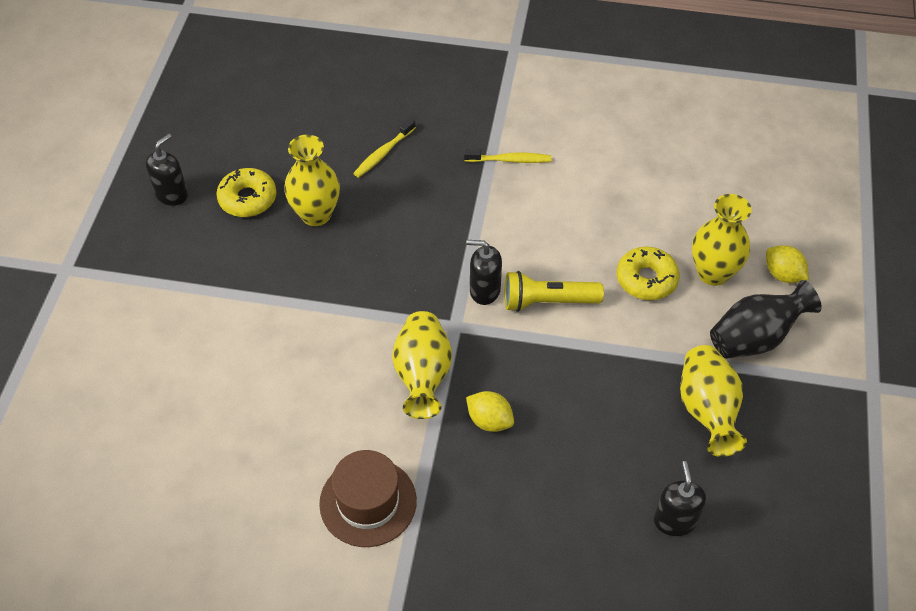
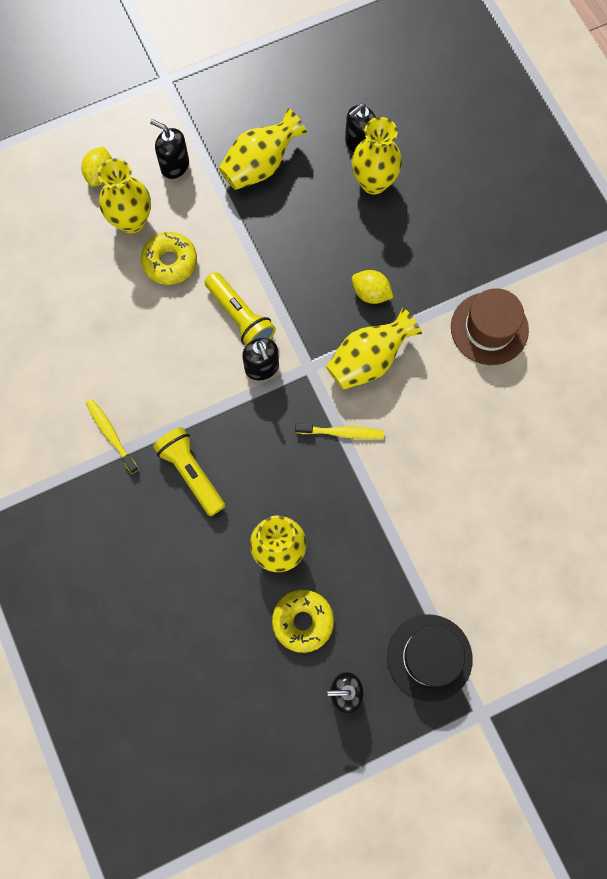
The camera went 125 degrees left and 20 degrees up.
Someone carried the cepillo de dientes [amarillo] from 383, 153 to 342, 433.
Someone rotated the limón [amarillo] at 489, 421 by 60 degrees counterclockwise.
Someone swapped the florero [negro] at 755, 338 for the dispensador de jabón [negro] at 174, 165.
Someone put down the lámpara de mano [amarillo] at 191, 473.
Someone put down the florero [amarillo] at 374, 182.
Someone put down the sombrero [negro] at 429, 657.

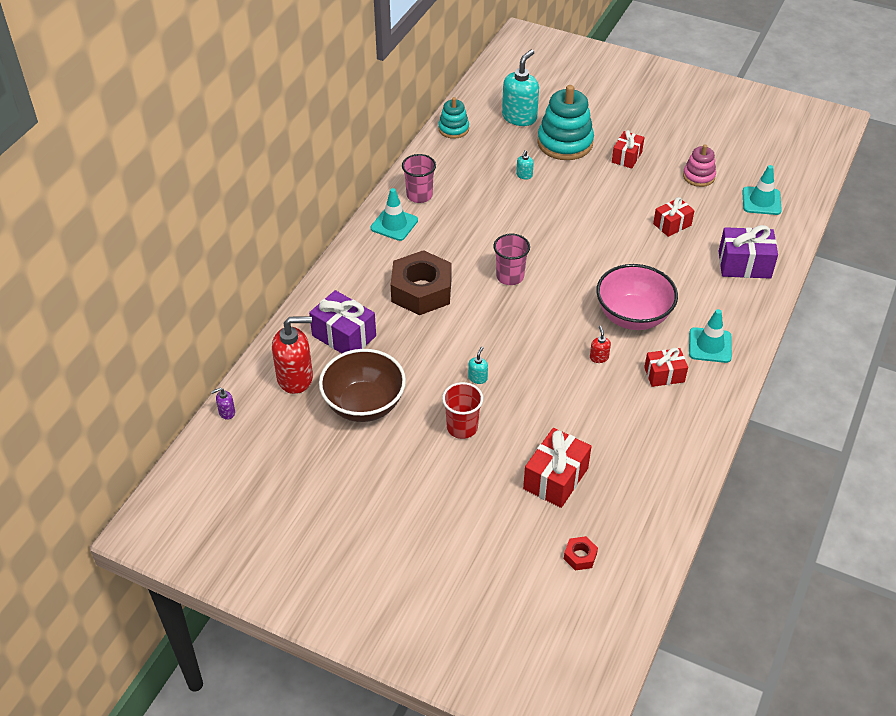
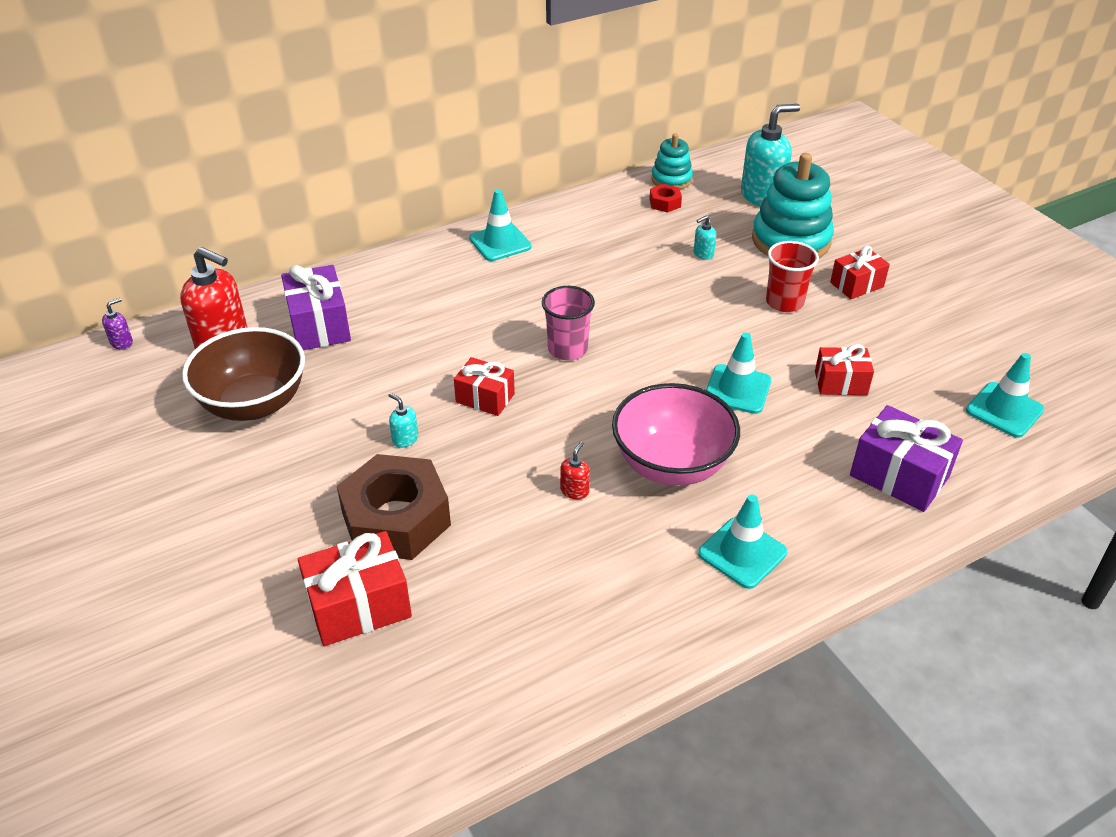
The camera went 35 degrees right and 5 degrees down.
Someone rotated the dispensador de jabón [morado] at 226, 412 by 120 degrees clockwise.
Someone carried the tuerca [marrón] from 421, 291 to 396, 519.
Someone took away the vaso [rosa] at 419, 195.
Someone carried the vaso [rojo] from 462, 427 to 784, 302.
Someone rotated the dispensador de jabón [turquesa] at 477, 378 by 105 degrees counterclockwise.
Someone carried the tuerca [rojo] from 580, 556 to 665, 203.
Someone carried the regalo [rojo] from 664, 374 to 485, 398.
Someone took away the juguete apilable [rosa] at 698, 176.
Someone put down the cono de tráfico [turquesa] at 737, 389.

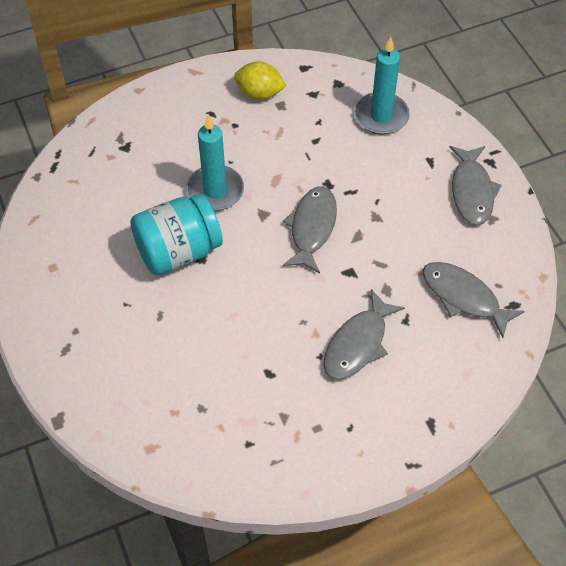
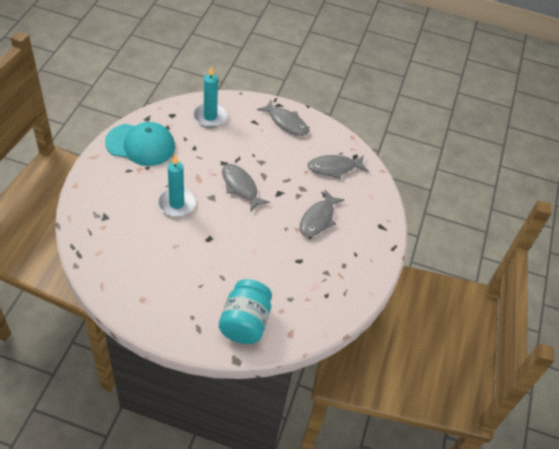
The camera went 55 degrees left and 5 degrees down.
Someone carried the tarro [turquesa] from 178, 251 to 245, 322.
Someone swapped the limón [amarillo] at 259, 93 for the gorra [turquesa] at 140, 145.
Someone rotated the pez [gris] at 358, 344 by 45 degrees clockwise.

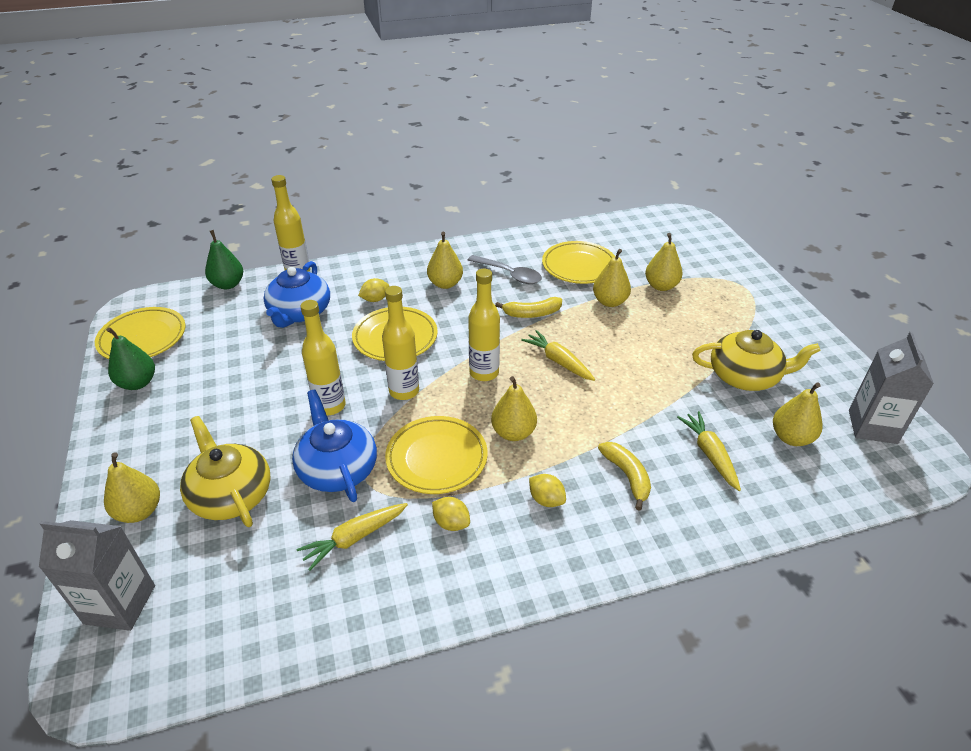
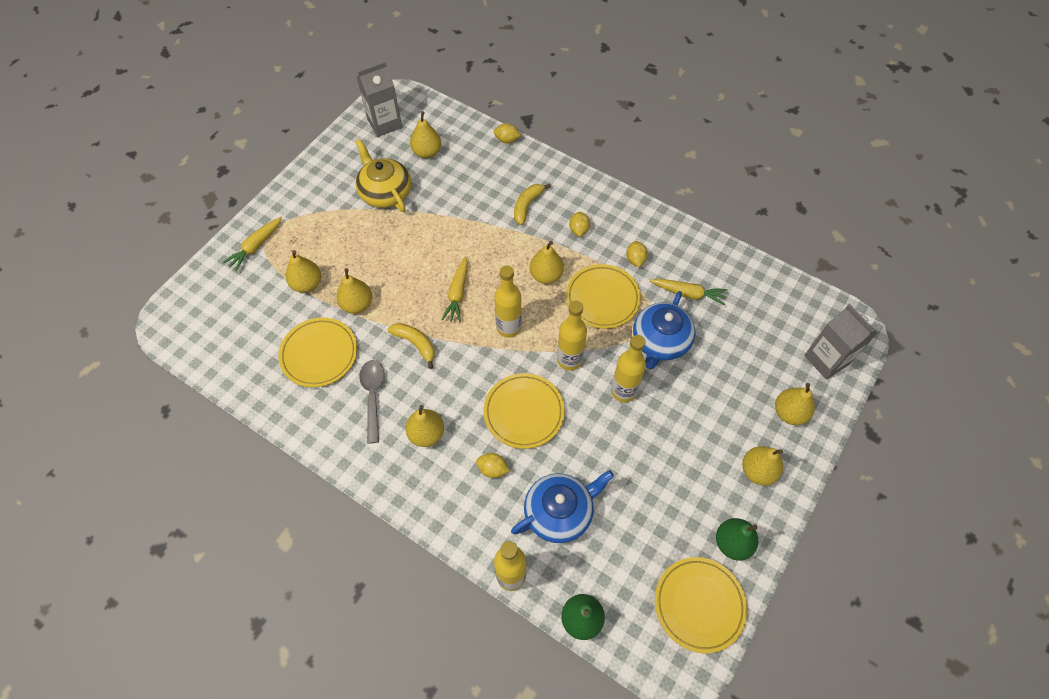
The camera went 130 degrees left and 20 degrees up.
Someone took away the tetera [amarillo] at 231, 494.
Someone carried the zanahoria [amarillo] from 709, 454 to 256, 246.
Someone put down the limón [amarillo] at 507, 140.
Someone put down the pera [amarillo] at 757, 471.

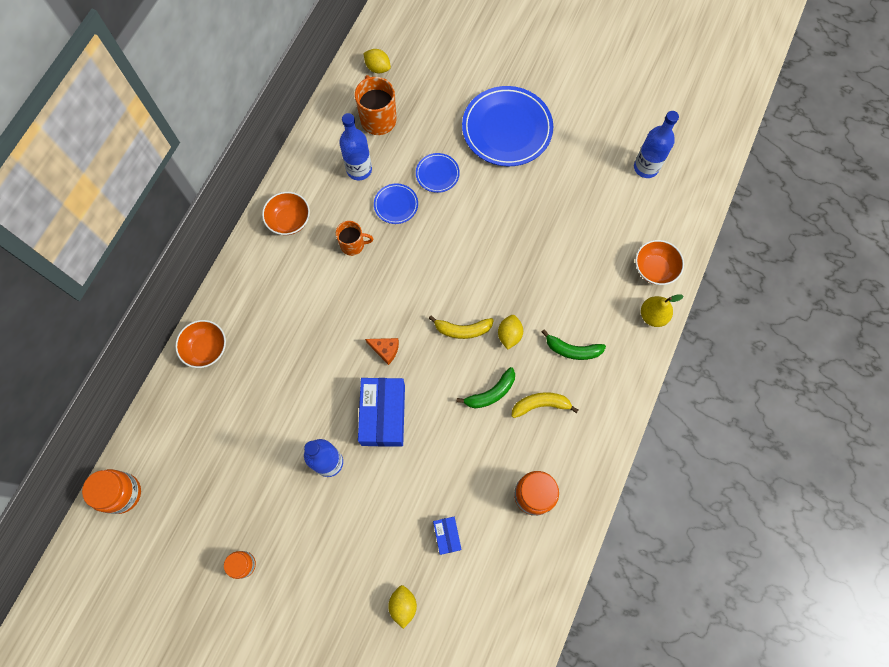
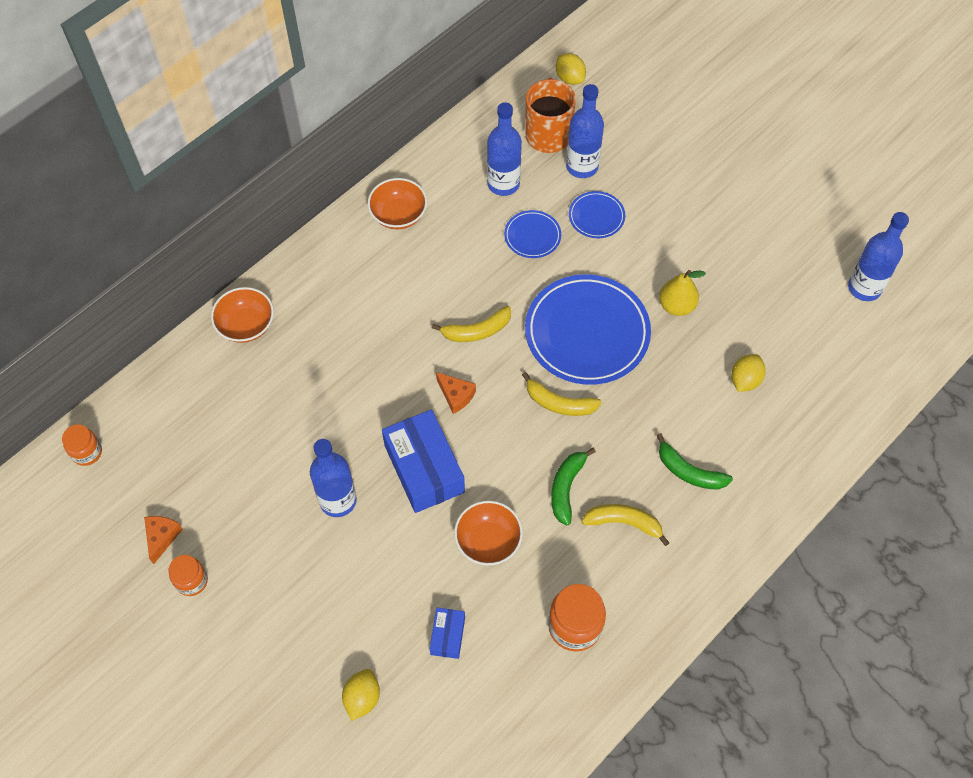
The camera went 20 degrees right and 10 degrees down.
Someone scaled the tarro [naranja] at 122, 493 by 0.62.
Someone took away the taza [naranja] at 353, 245.
Someone rotated the caja [azul] at 383, 415 by 45 degrees counterclockwise.
Someone rotated the plátano [verde] at 491, 393 by 120 degrees clockwise.
Someone carried the plato [azul] from 507, 129 to 587, 333.
Someone carried the limón [amarillo] from 509, 335 to 745, 380.
Someone carried the cuenco [naranja] from 654, 268 to 488, 541.
Someone carried the pera [amarillo] from 653, 316 to 676, 306.
Someone put down the queso [naranja] at 162, 537.
Someone put down the plátano [amarillo] at 477, 331.
Someone put down the botella [azul] at 582, 166.

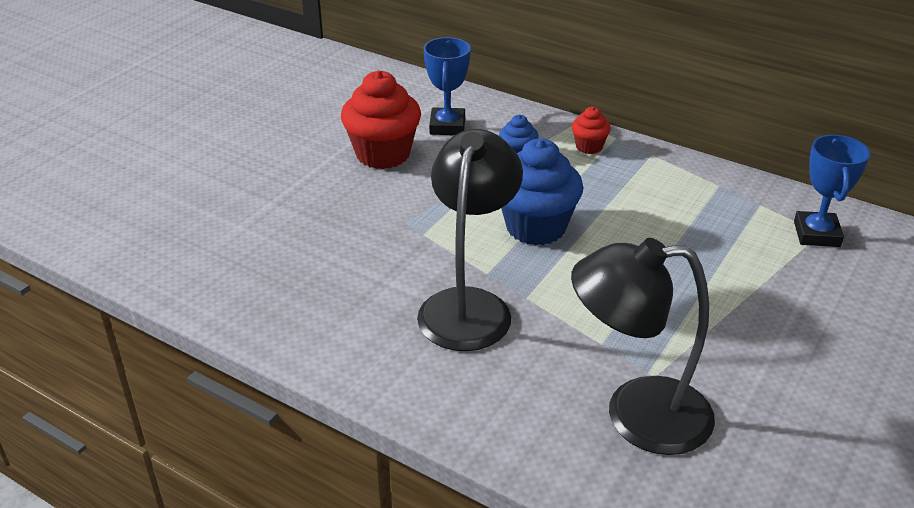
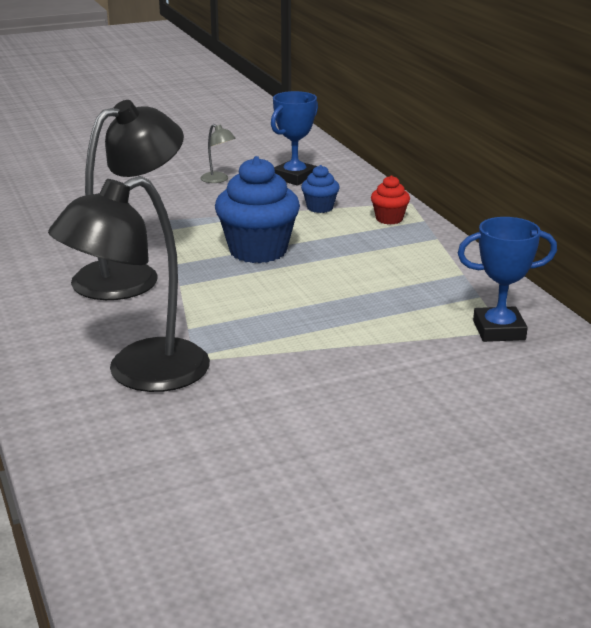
The camera went 35 degrees right and 10 degrees down.
Someone swapped the magdalena [rojo] at 383, 154 for the lámpara [gris] at 218, 180.
Someone rotated the lámpara [negro] at 636, 415 by 75 degrees counterclockwise.
Someone rotated the trofeo [azul] at 816, 234 by 45 degrees clockwise.

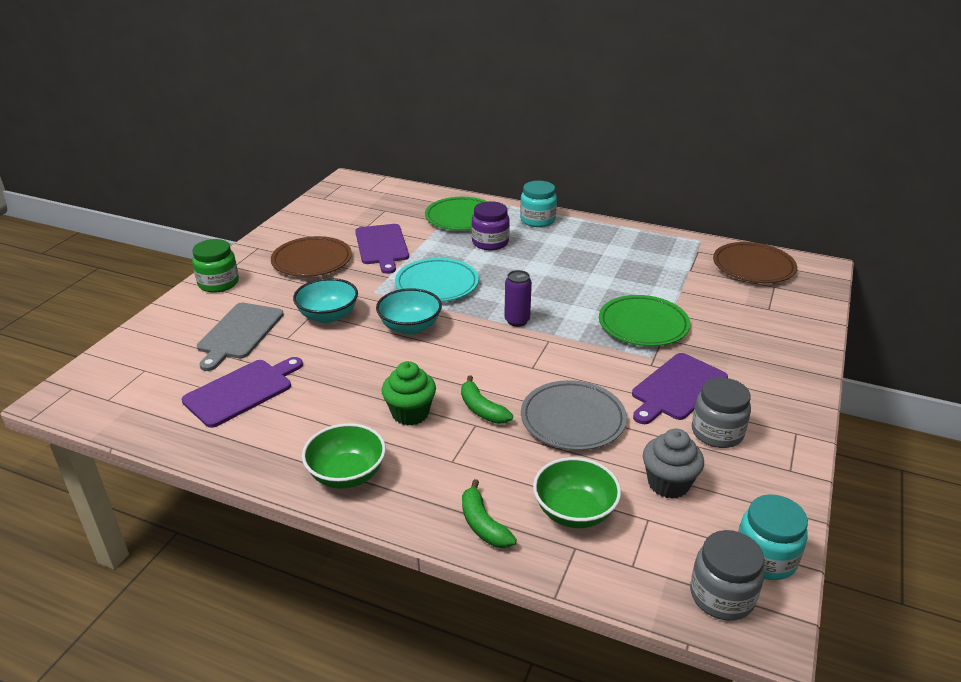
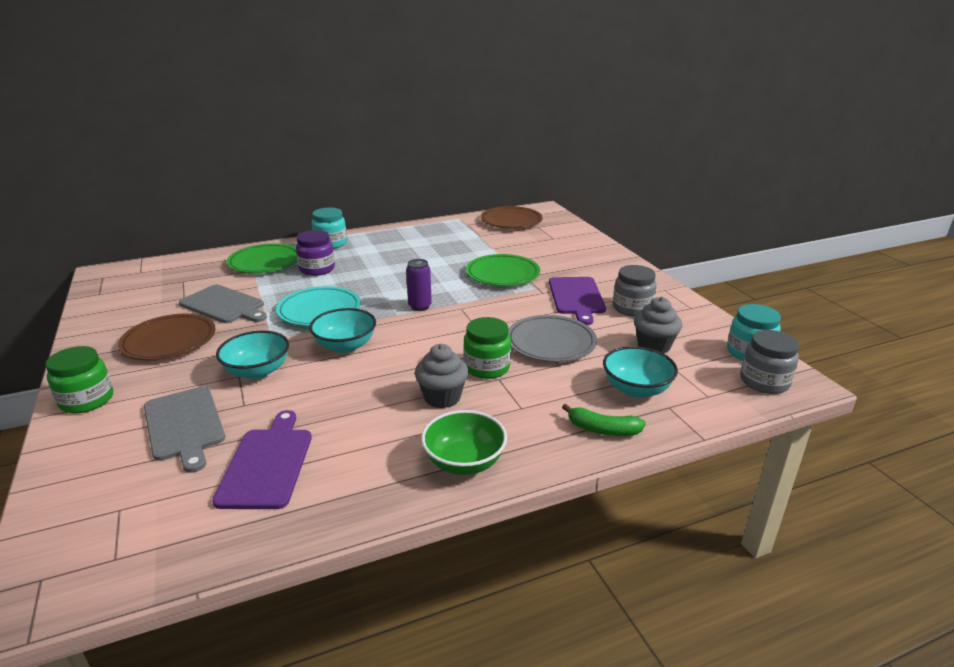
The camera went 45 degrees left and 5 degrees down.
Someone repainted the tabla de cortar [morado] at 382, 246, which became the tabla de cortar [gris] at 224, 305.
Someone repainted the magdalena [verde] at 410, 413, which became the magdalena [gris] at 442, 397.
Someone swapped the plátano [verde] at 482, 409 for the tarro [verde] at 487, 367.
Someone repainted the cuenco [verde] at 574, 511, which became the cuenco [turquesa] at 636, 389.

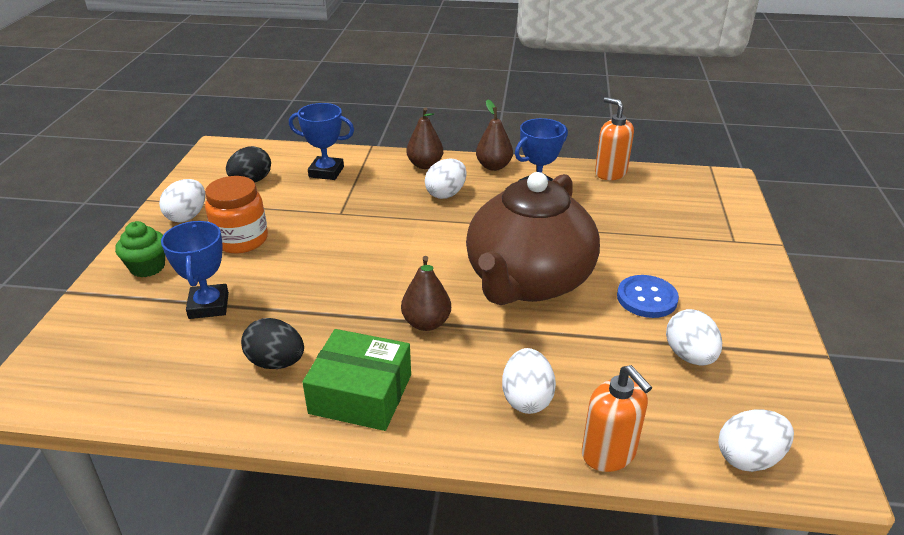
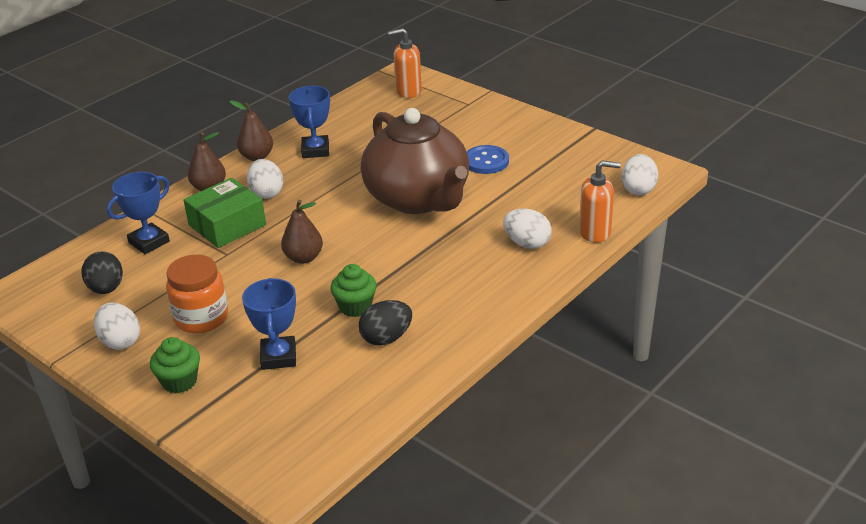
The camera went 55 degrees left and 0 degrees up.
Someone rotated the trofeo [azul] at 209, 305 by 60 degrees clockwise.
Someone carried the caja [verde] from 361, 394 to 227, 225.
Someone carried the pera [marrón] from 426, 323 to 304, 258.
Someone carried the dispensador de jabón [naranja] from 610, 173 to 408, 91.
Someone took away the huevo [blanco] at 689, 356.
Someone put down the magdalena [verde] at 355, 307.

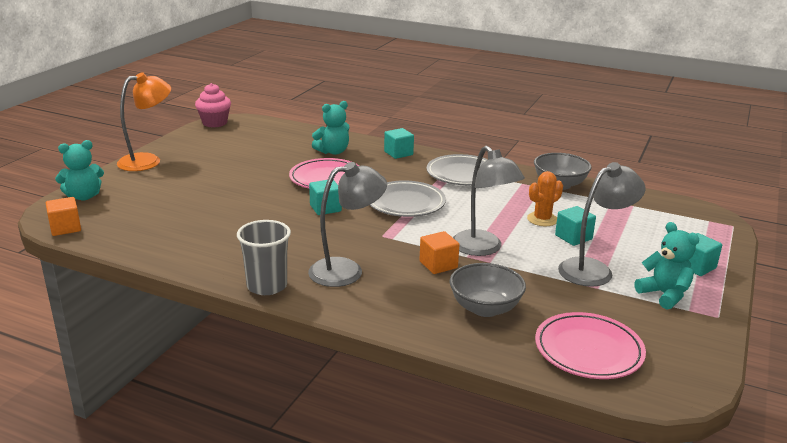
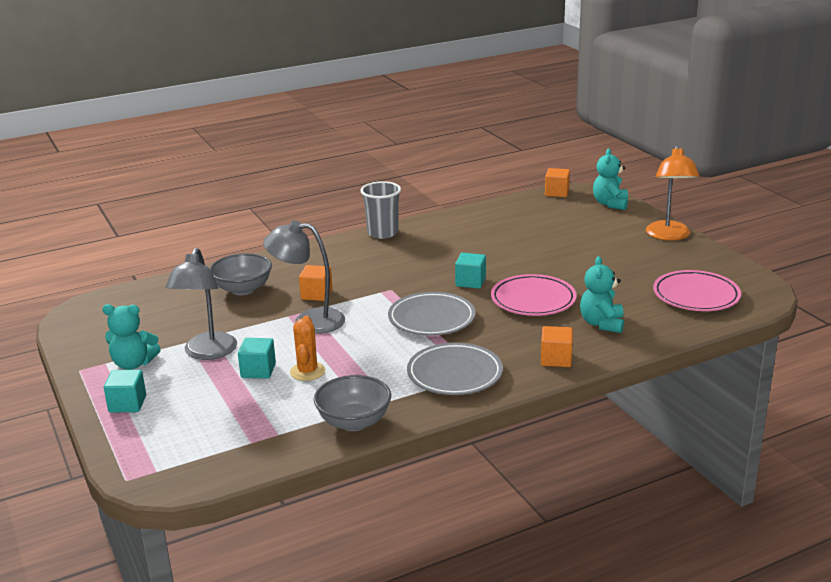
The camera went 130 degrees right and 0 degrees up.
Someone took away the magdalena [rosa] at 214, 123.
Someone took away the lámpara [gris] at 347, 270.
Someone repainted the cubo [turquesa] at 398, 153, which became the cubo [naranja] at 556, 359.
Someone carried the plato [rosa] from 588, 350 to 696, 296.

